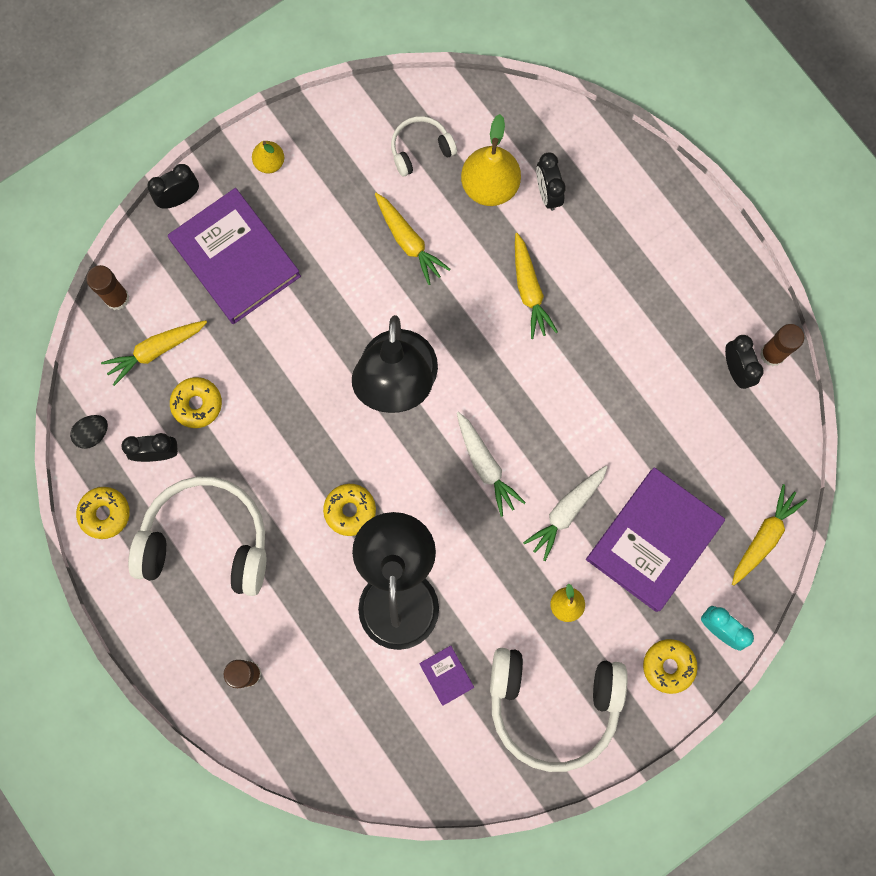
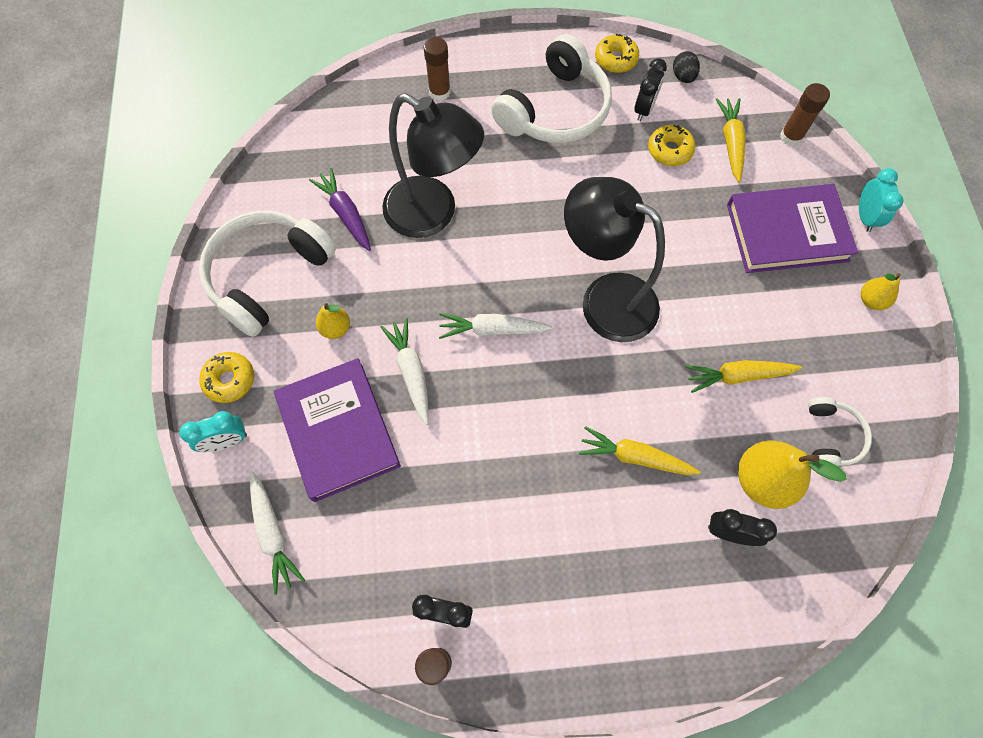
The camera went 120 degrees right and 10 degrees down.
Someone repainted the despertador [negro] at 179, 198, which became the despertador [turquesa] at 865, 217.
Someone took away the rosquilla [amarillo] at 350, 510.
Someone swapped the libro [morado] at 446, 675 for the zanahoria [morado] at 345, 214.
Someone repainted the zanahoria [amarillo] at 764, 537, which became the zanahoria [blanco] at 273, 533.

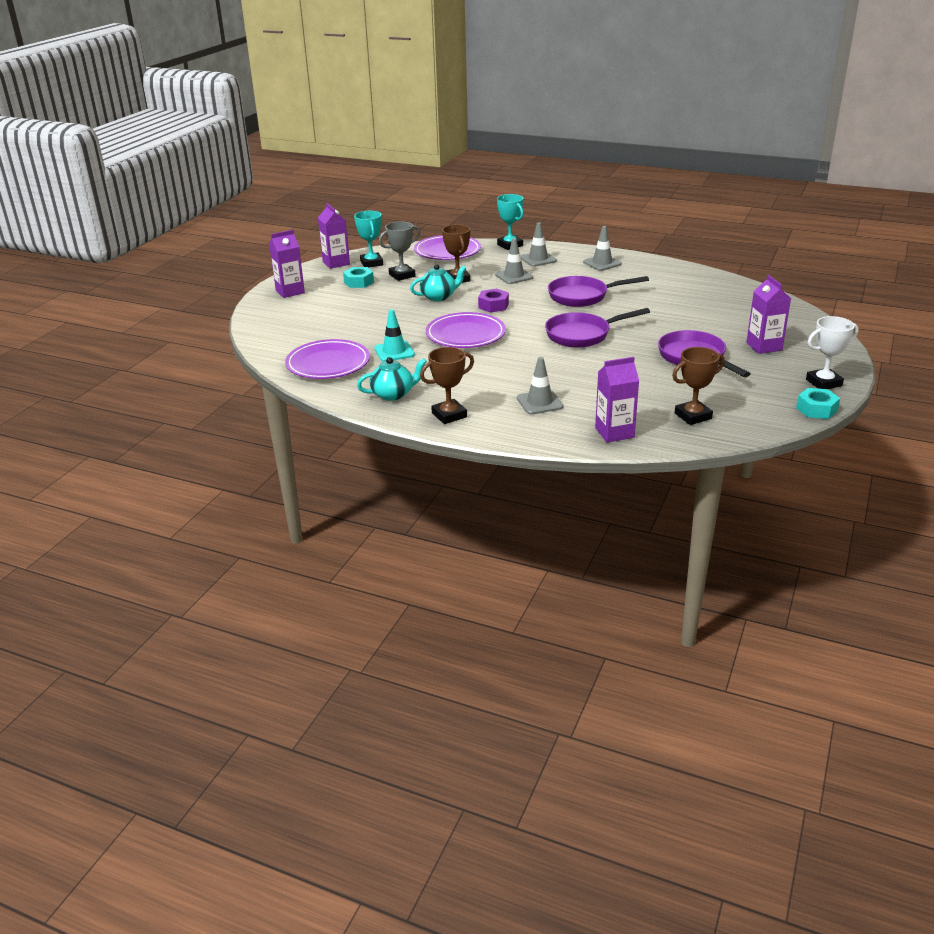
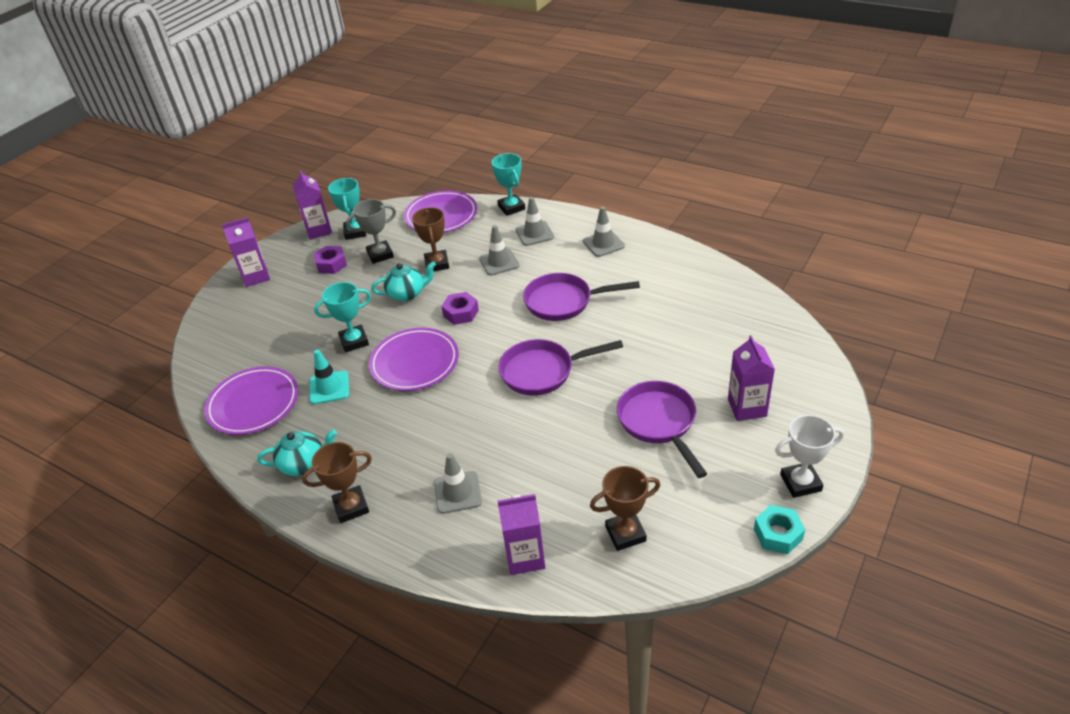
The camera went 10 degrees right and 10 degrees up.
Someone repainted the tuerca [turquesa] at 359, 282, which became the tuerca [morado] at 331, 264.
Someone put down the trofeo [turquesa] at 354, 341.

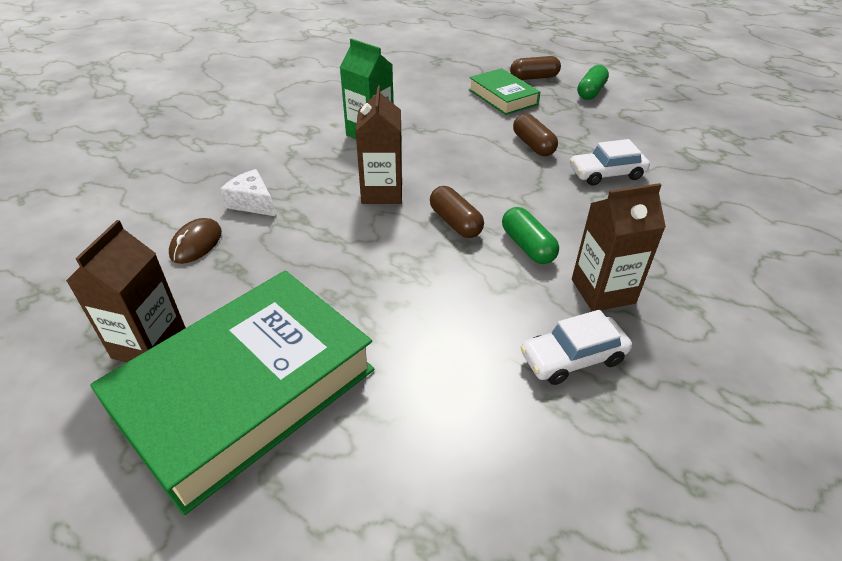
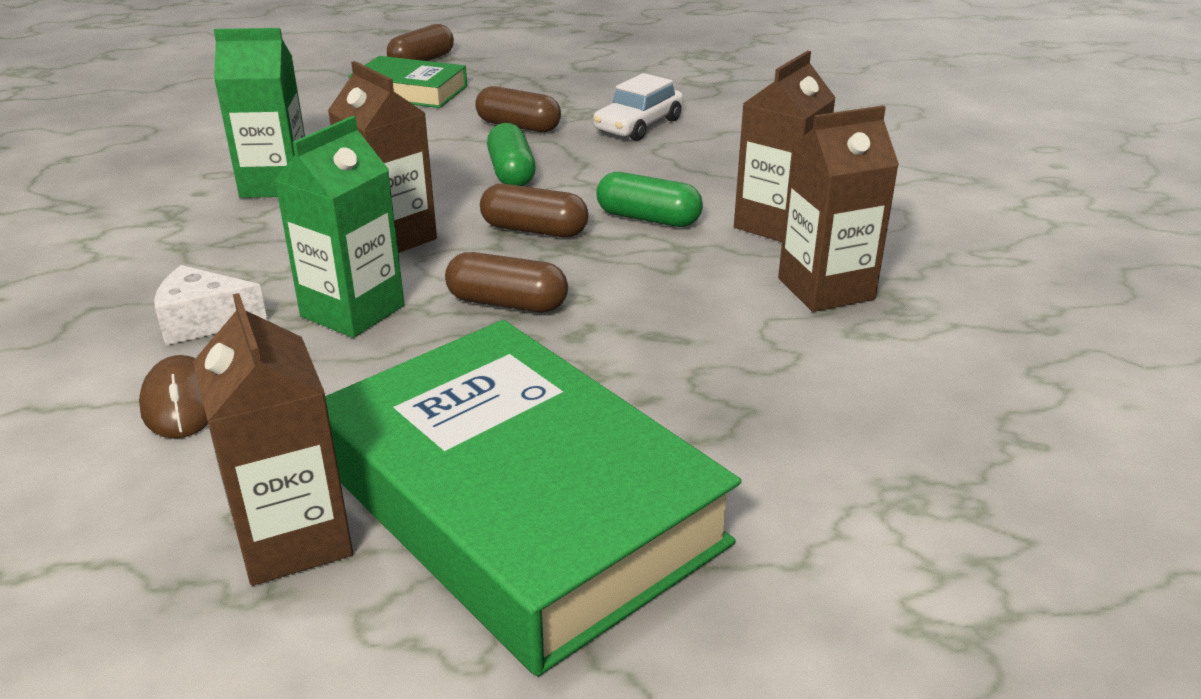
The camera went 40 degrees left and 10 degrees down.
Someone rotated the libro [verde] at 245, 390 by 45 degrees counterclockwise.
Someone swapped the coche [blanco] at 572, 358 for the cartón de leche [marrón] at 825, 289.
Someone carried the cápsula [verde] from 591, 92 to 511, 173.
Someone put down the cartón de leche [verde] at 352, 311.
Someone put down the cápsula [marrón] at 507, 303.

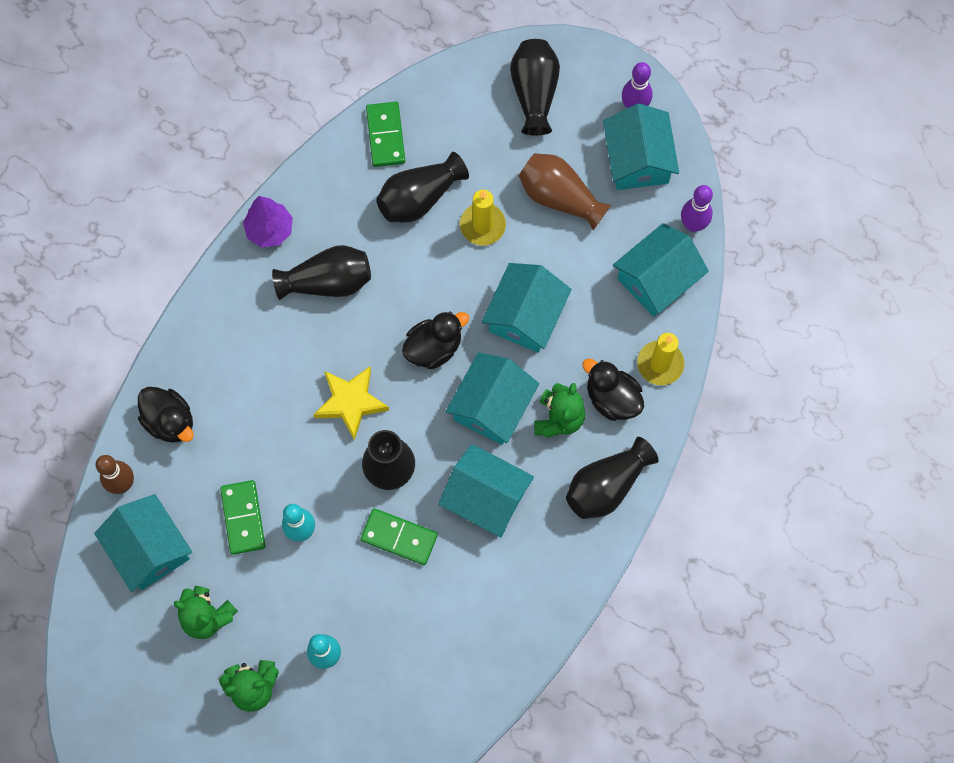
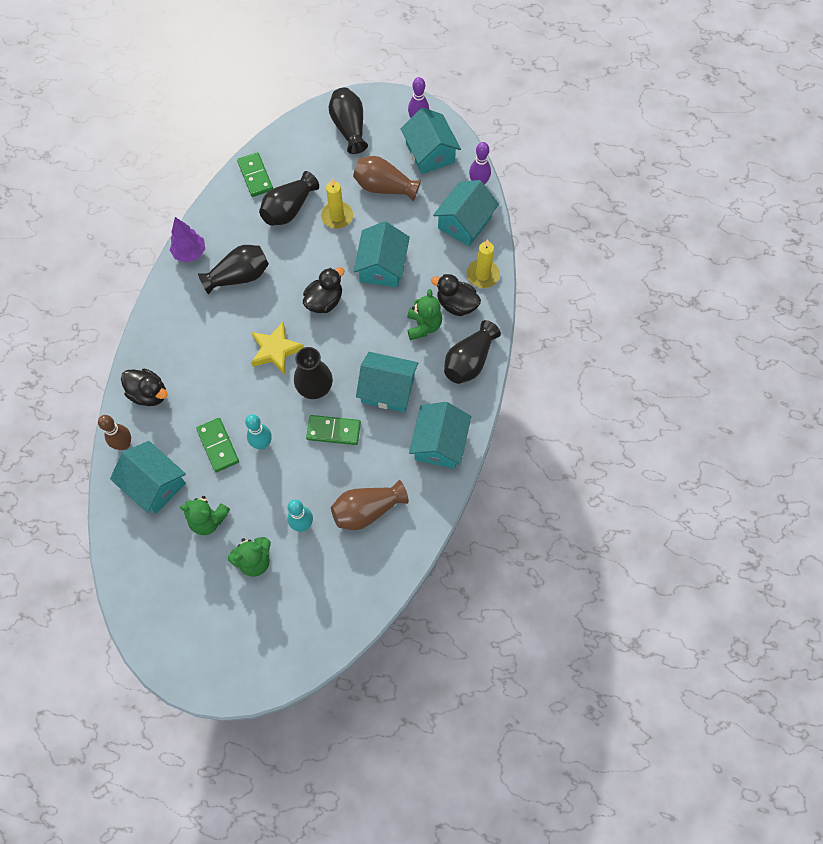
The camera went 15 degrees left and 5 degrees down.
Someone carried the casa [turquesa] from 492, 406 to 439, 443.
Someone put down the florero [marrón] at 367, 510.

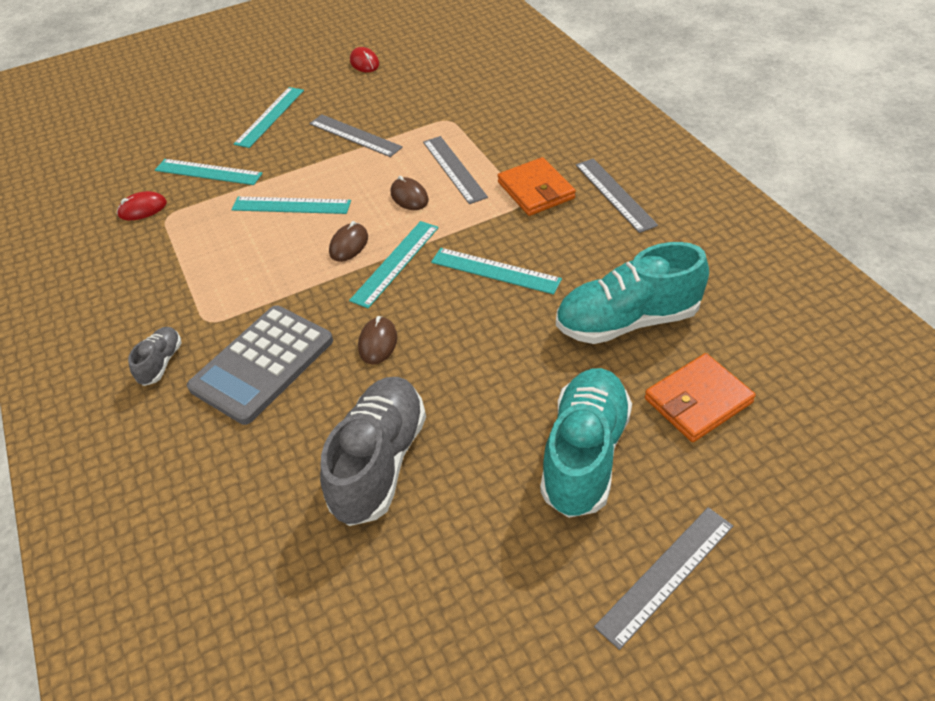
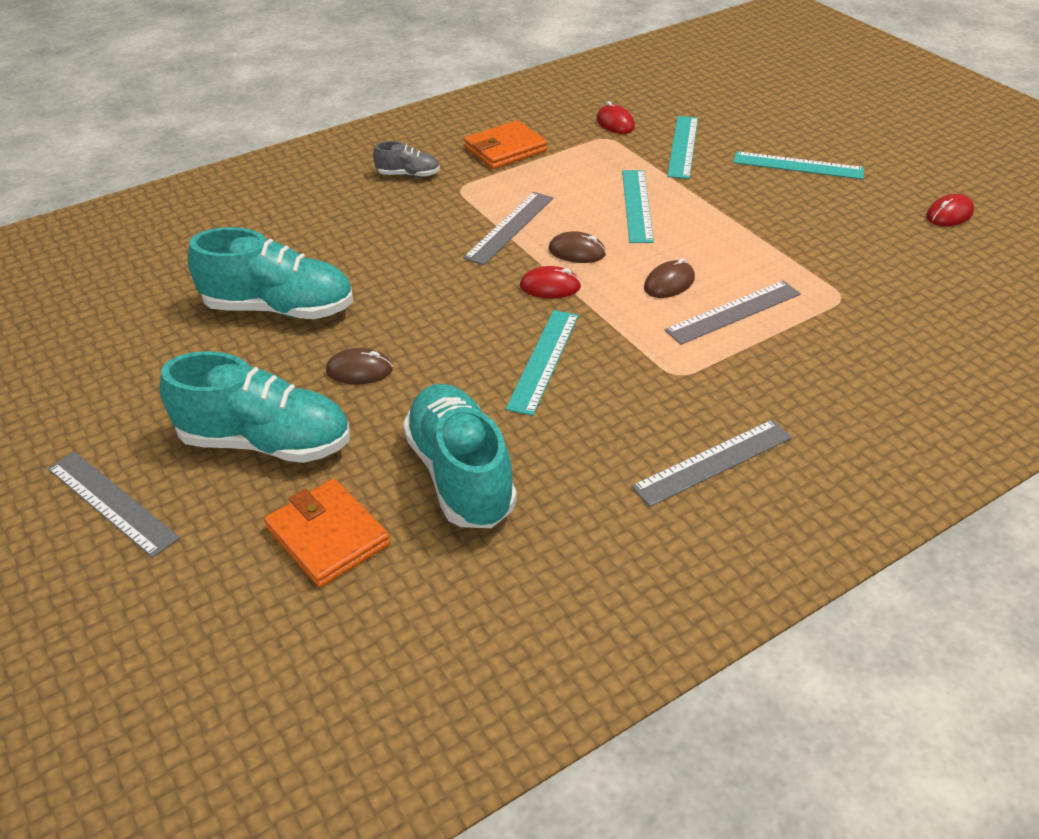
The camera went 80 degrees right and 5 degrees down.
Someone took away the calculadora [gris] at 262, 364.
Someone carried the regla [gris] from 354, 135 to 509, 227.
Someone repainted the zapato [gris] at 379, 462, which became the zapato [turquesa] at 280, 309.
Someone swapped the regla [turquesa] at 395, 263 for the ratón [rojo] at 550, 287.
Someone carried the ratón [marrón] from 378, 343 to 359, 370.
Someone carried the cartera [naranja] from 536, 190 to 505, 149.

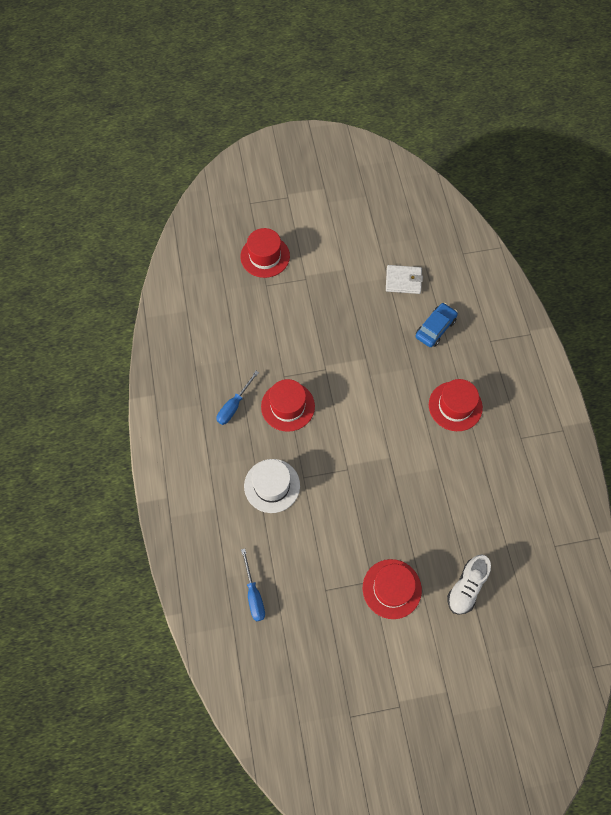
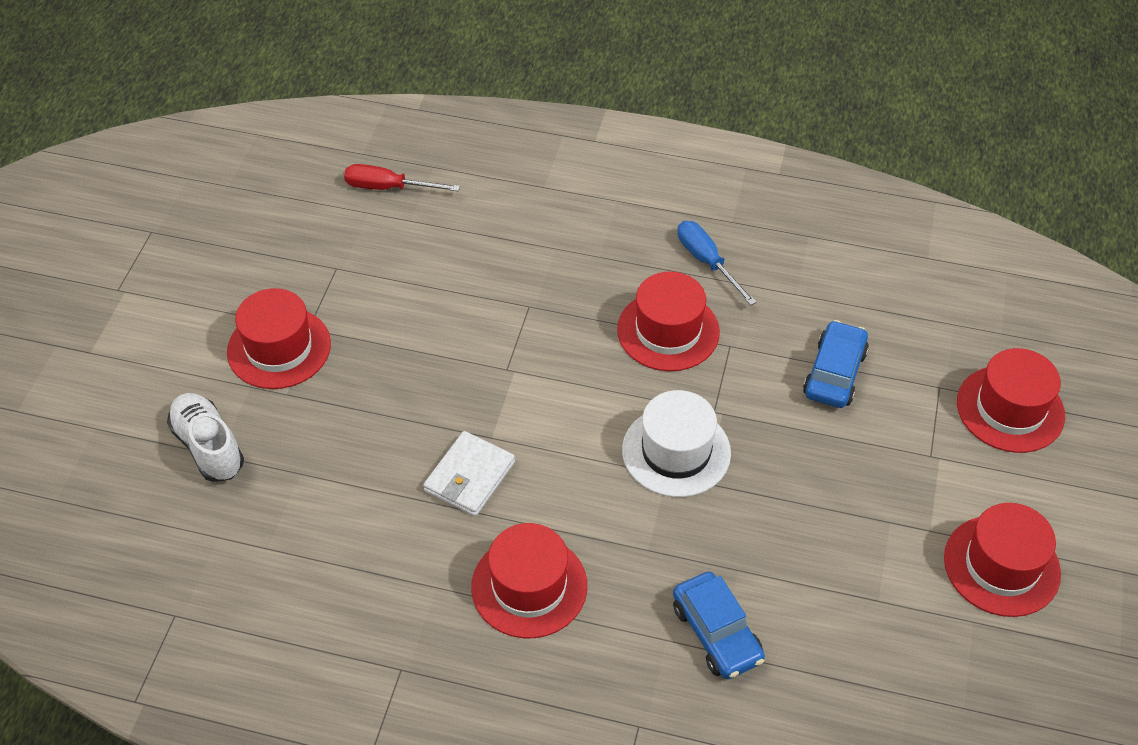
The camera went 115 degrees right and 15 degrees down.
Someone repainted the destornillador [azul] at 254, 594, which became the destornillador [rojo] at 388, 187.
Someone carried the sombrero [blanco] from 272, 485 to 676, 451.
Someone carried the cartera [blanco] from 403, 281 to 469, 477.
Someone put down the coche [azul] at 834, 373.
Someone put down the sombrero [rojo] at 1001, 565.

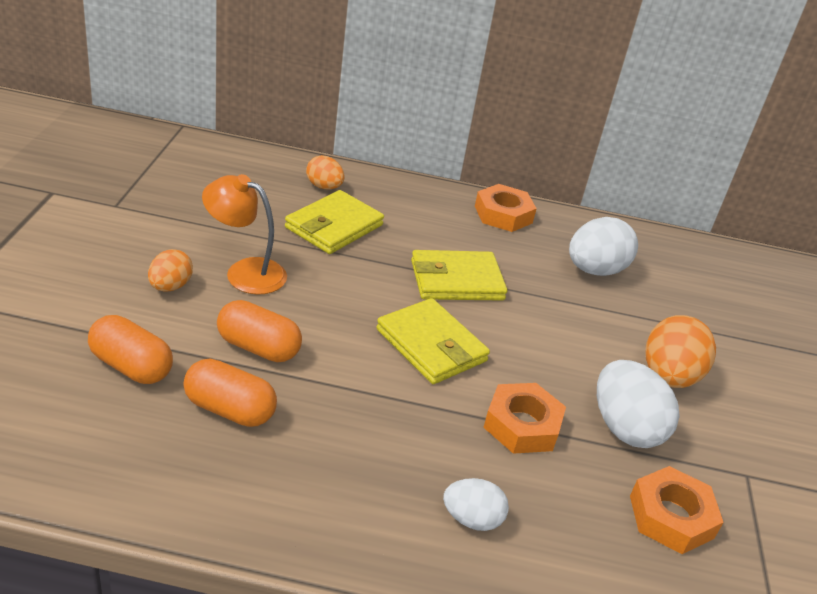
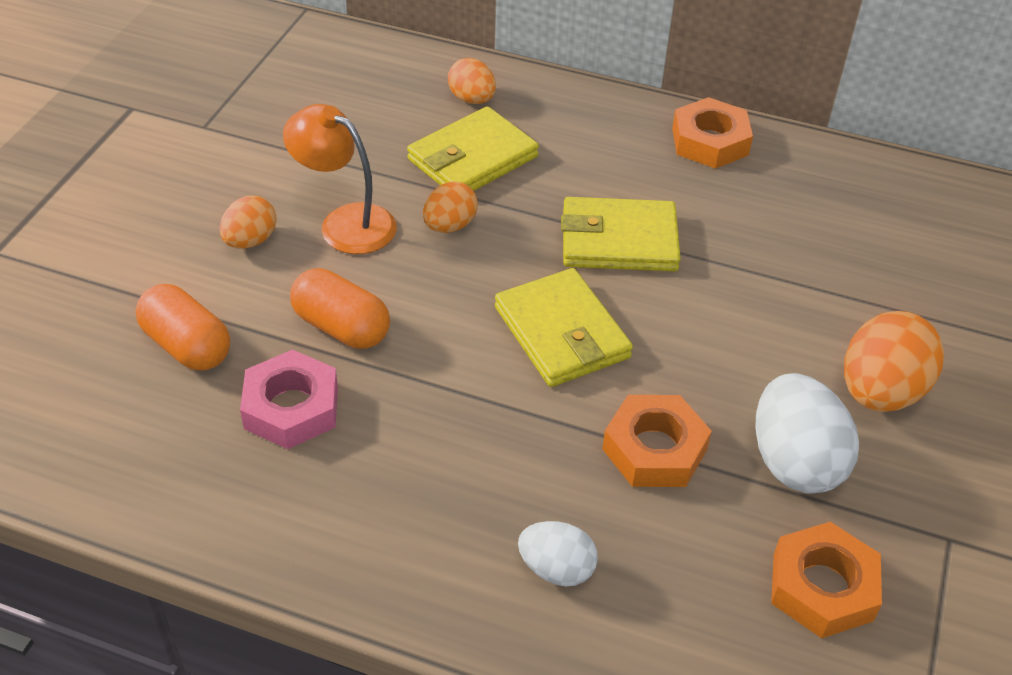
The camera went 15 degrees right and 10 degrees up.
Someone swapped the cápsula [naranja] at 229, 410 for the tuerca [rosa] at 291, 407.
Someone took away the huevo [blanco] at 595, 270.
Someone put down the huevo [naranja] at 450, 226.

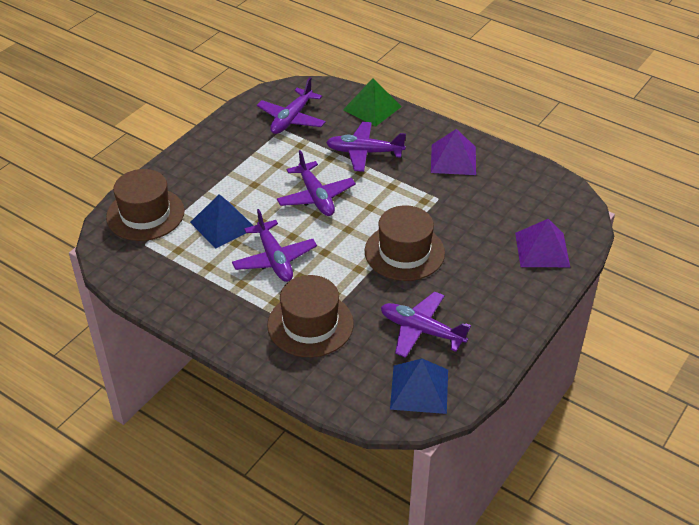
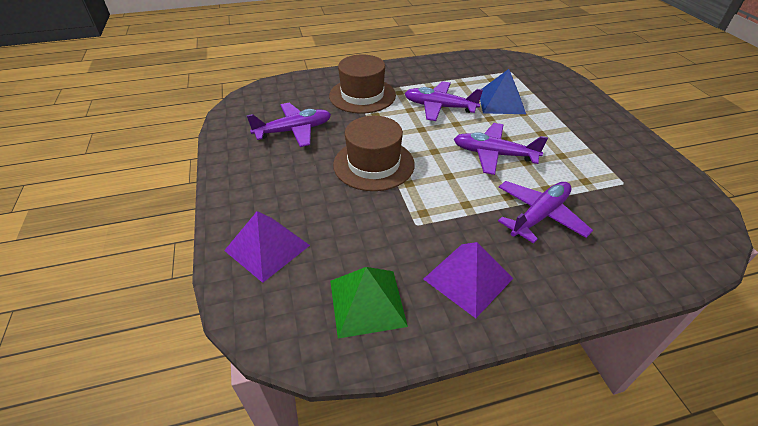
The camera went 130 degrees right and 0 degrees up.
Someone took away the sombrero [marrón] at 145, 214.
Someone took away the avión [morado] at 292, 119.
Someone carried the pirámide [verde] from 372, 108 to 367, 302.
Someone took away the pirámide [azul] at 419, 389.

